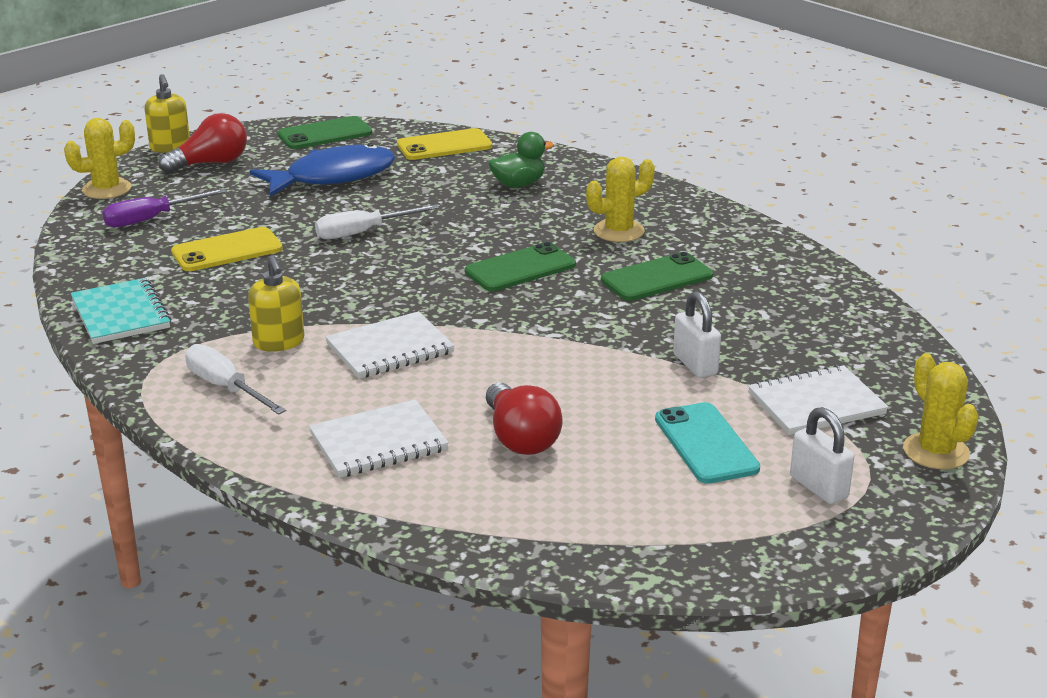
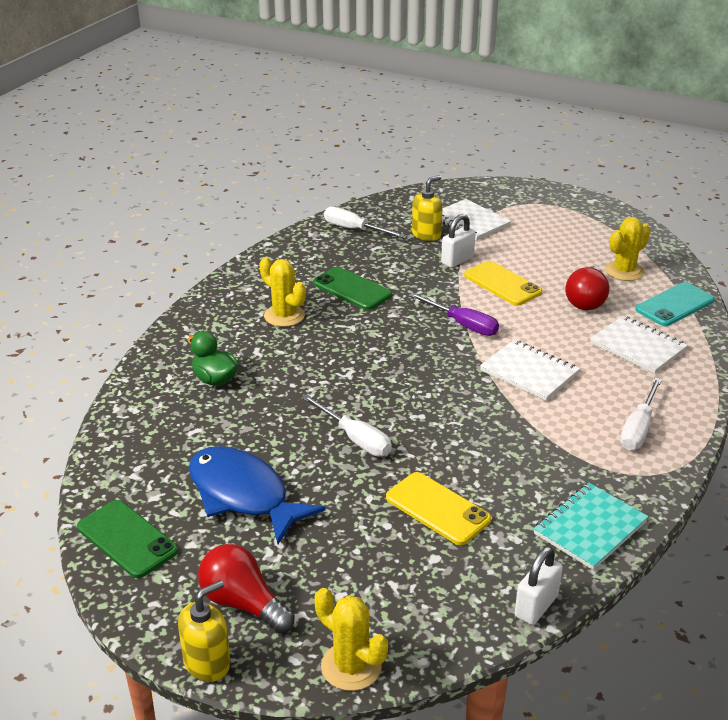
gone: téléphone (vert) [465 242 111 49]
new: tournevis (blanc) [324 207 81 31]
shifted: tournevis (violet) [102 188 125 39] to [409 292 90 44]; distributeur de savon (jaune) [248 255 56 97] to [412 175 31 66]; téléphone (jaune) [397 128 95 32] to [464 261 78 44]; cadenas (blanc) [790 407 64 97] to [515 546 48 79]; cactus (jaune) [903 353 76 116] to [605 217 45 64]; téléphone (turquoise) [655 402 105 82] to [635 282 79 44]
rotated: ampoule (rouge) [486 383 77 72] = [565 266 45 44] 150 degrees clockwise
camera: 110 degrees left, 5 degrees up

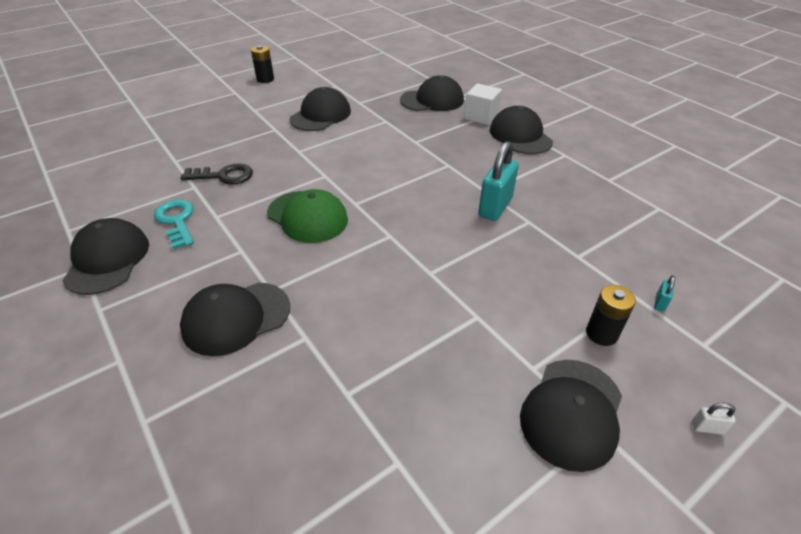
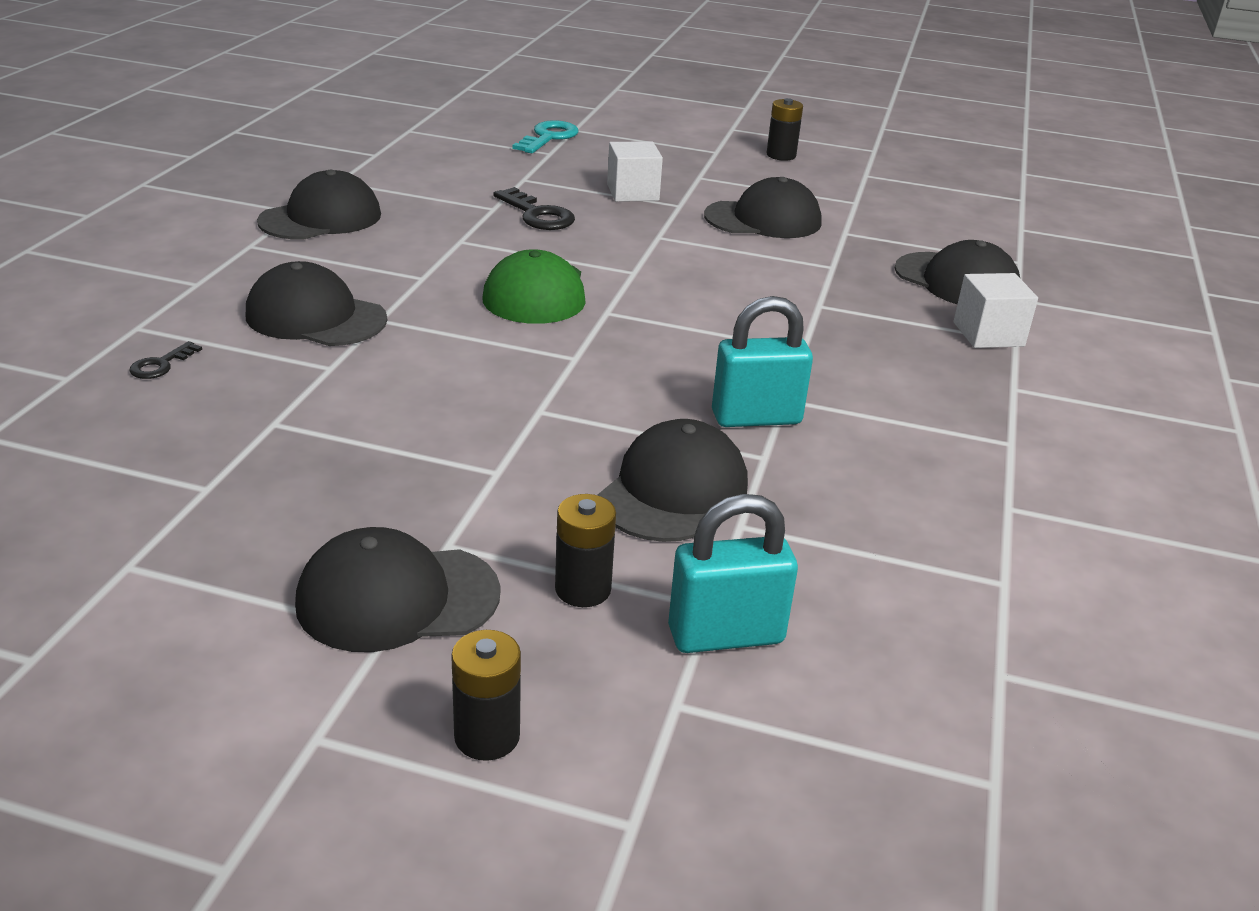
new: clé (noir) [129 341 73 38]; cube (blanc) [607 141 56 61]
shifted: clé (turquoise) [154 200 40 49] to [512 120 66 33]; casquette (noir) [490 106 63 48] to [598 419 150 123]
swapped: cadenas (blanc) [692 403 44 32] to pile (noir) [451 630 70 131]
scaled: cadenas (turquoise) [654 275 21 37] = [668 494 130 159] x2.43
camera: 50 degrees right, 10 degrees down

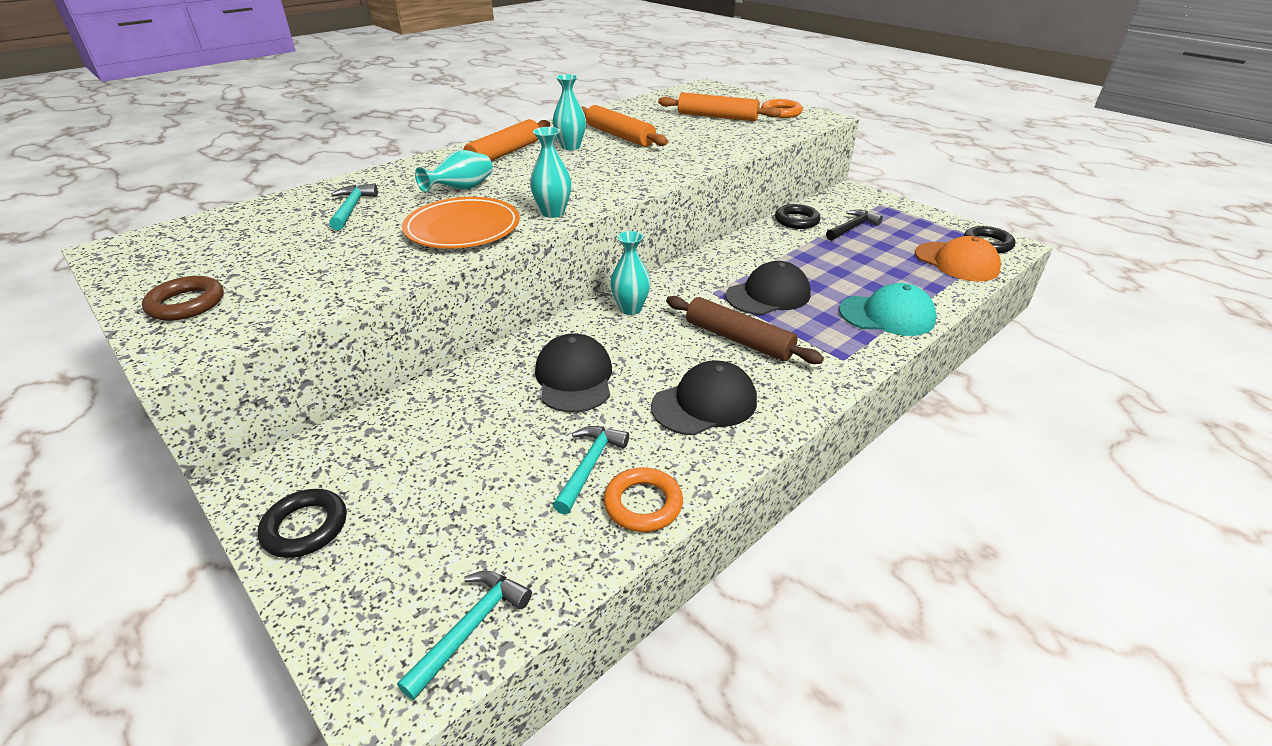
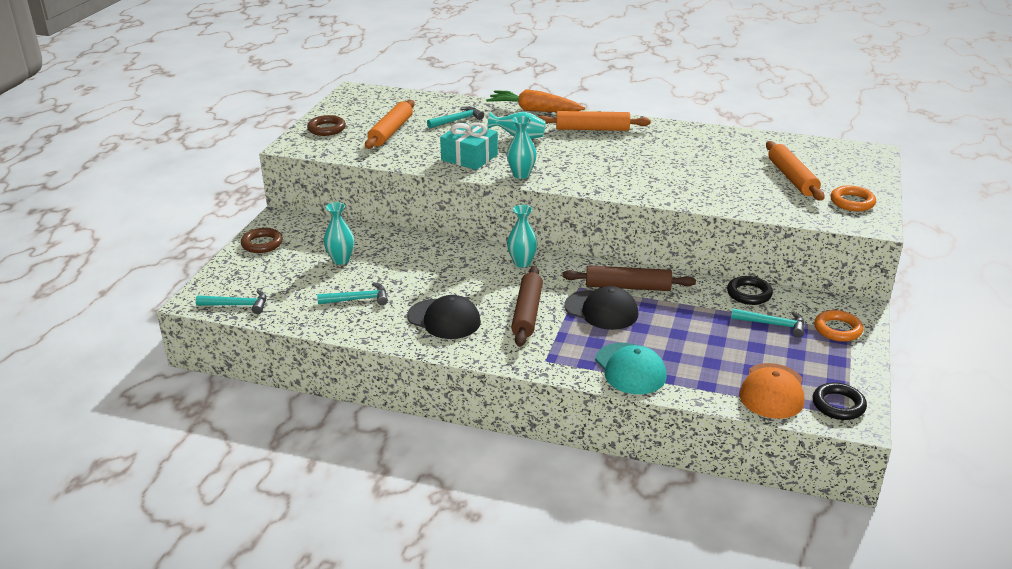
gone: casquette (noir) [535 333 77 80]
new: carotte (orange) [486 89 99 23]; rouleau à pâtisserie (marron) [562 265 134 26]
shifted: vase (turquoise) [552 74 34 76] to [323 202 31 63]; rouleau à pâtisserie (orange) [581 105 87 42] to [365 100 50 49]; anneau (orange) [604 467 79 65] to [814 310 49 32]
swapped: assiette (orange) [402 197 118 52] to cadeau (turquoise) [440 122 58 48]
repainted: anneau (noir) [258 489 89 69] to anneau (marron) [241 228 42 25]; marteau (noir) [826 210 57 31] to marteau (turquoise) [731 308 73 29]
camera: 60 degrees right, 5 degrees down

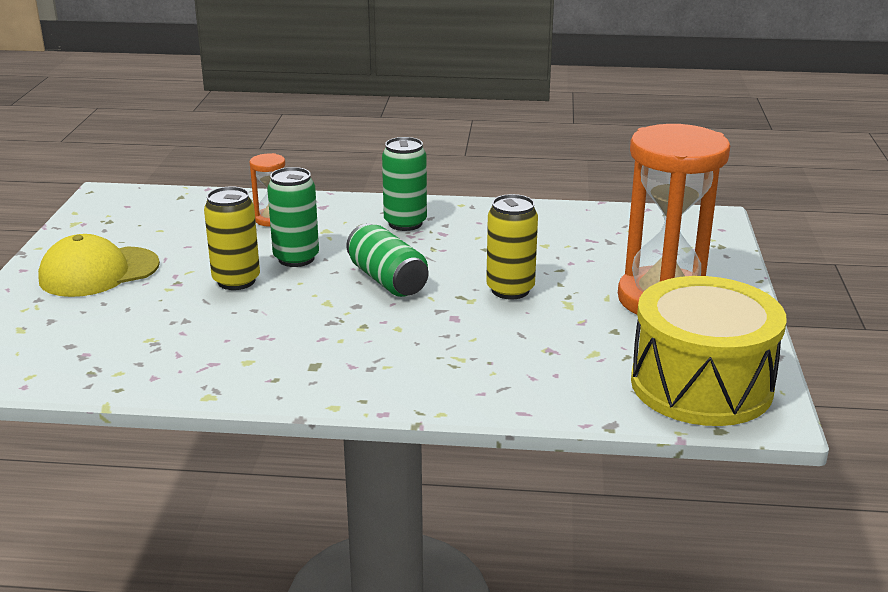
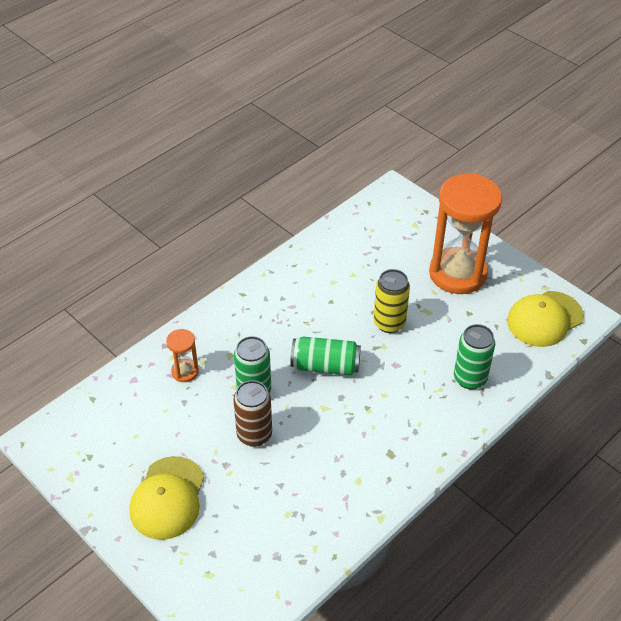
shifted: canette (vert) [382 137 45 94] to [454 324 41 65]
swapped: tambour (jaune) [631 276 156 150] to casquette (jaune) [507 291 77 56]
repainted: canette (jaune) [204 186 56 104] to canette (marron) [233 380 39 67]
camera: 50 degrees left, 20 degrees up

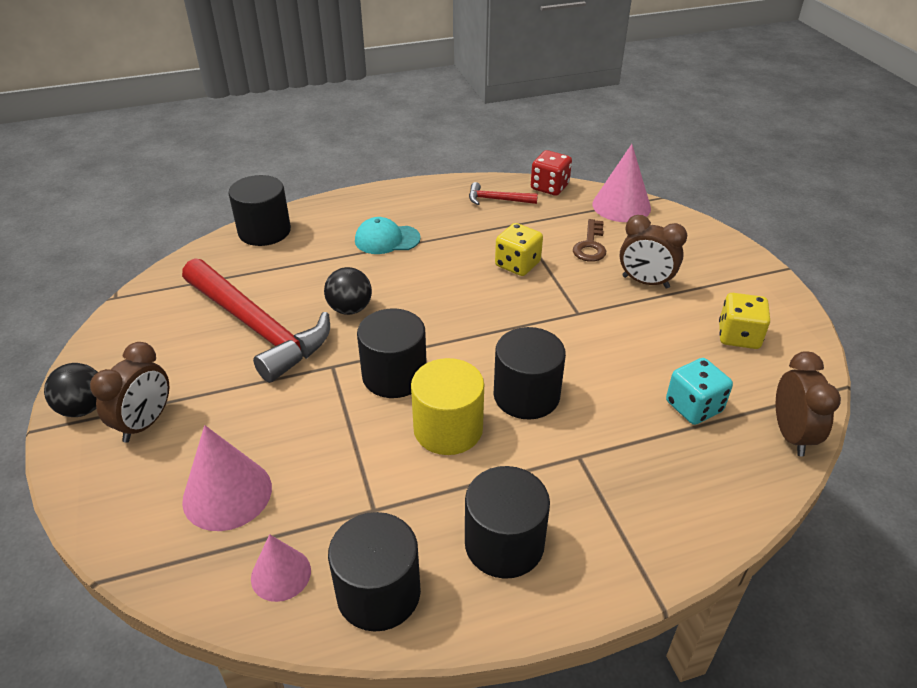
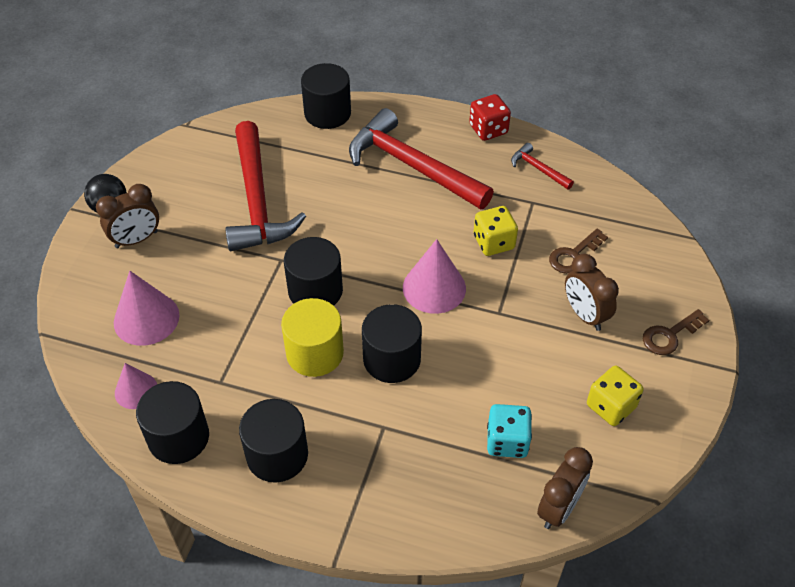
gone: balle (noir) [324 267 48 48]
new: clé (marron) [643 309 66 46]
shifted: cône (rose) [592 144 59 78] to [403 239 63 75]; dé (rouge) [531 150 41 46] to [469 94 42 47]
swapped: casquette (turquoise) [355 217 66 37] to marteau (rouge) [349 108 145 101]
camera: 35 degrees right, 10 degrees up

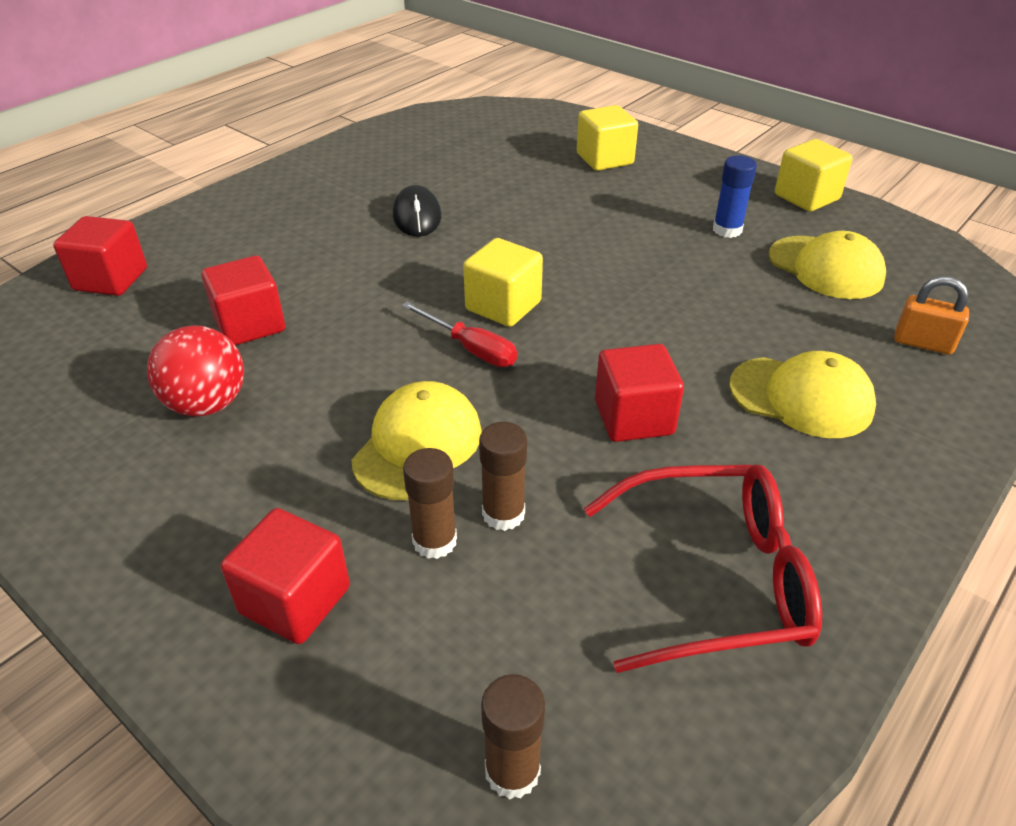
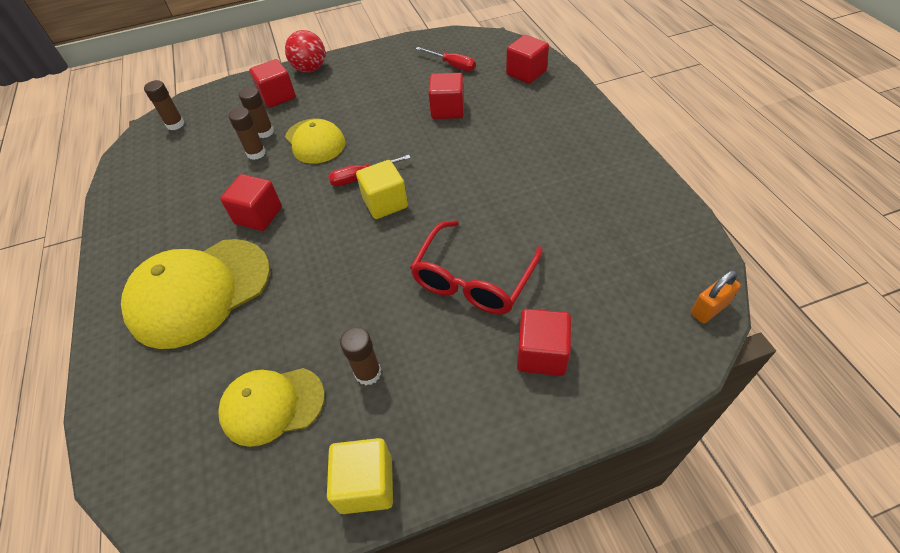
gone: souris (noir) [393 185 48 52]
new: tournevis (rouge) [416 47 60 24]
shifted: balle (rouge) [147 325 97 91] to [285 30 40 43]; lunettes (rouge) [584 464 238 209] to [410 220 133 94]; cadenas (orange) [894 276 75 78] to [691 270 50 53]
repainted: bâton de colle (bleu) [713 155 44 83] to bâton de colle (marron) [340 327 41 58]; cube (jaune) [577 105 61 66] to cube (rouge) [517 309 54 67]
scaled: casquette (jaune) [729 351 147 87] = [121 239 149 110] x1.62
camera: 125 degrees right, 10 degrees up

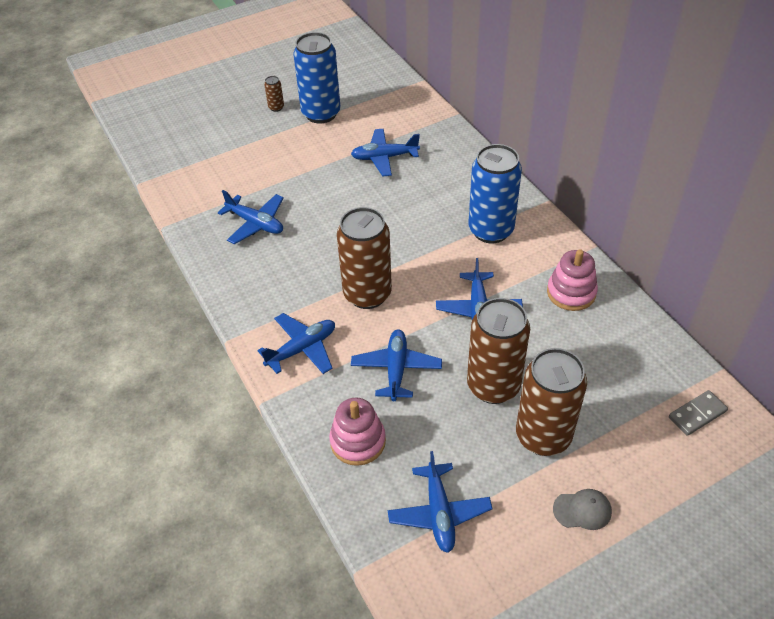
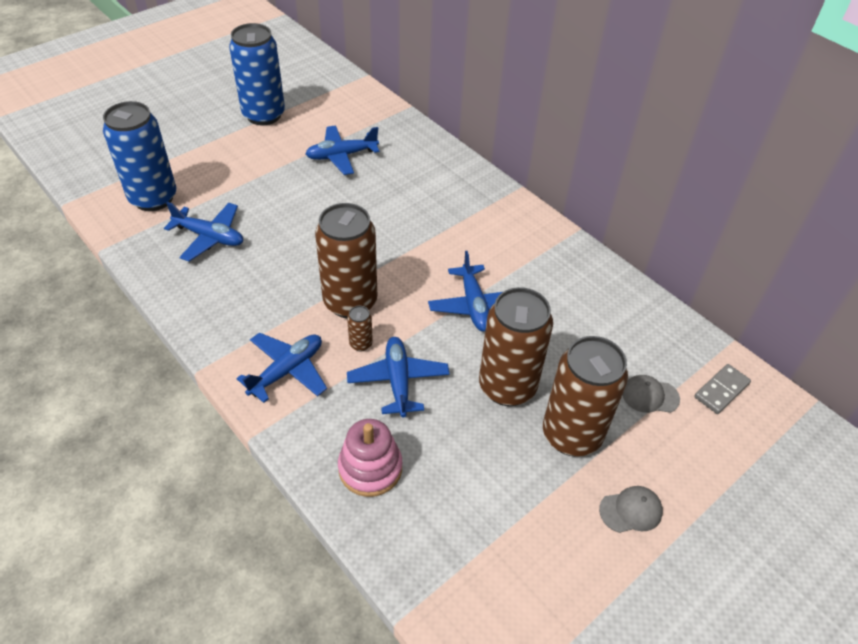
gone: avion (bleu) [388 451 104 102]; jouet à empiler (rose) [547 249 51 62]
new: casquette (gris) [622 375 58 38]
shifted: canette (bleu) [468 144 54 99] to [103 101 73 110]; canette (marron) [264 76 20 36] to [347 306 26 45]
camera: 15 degrees left, 0 degrees up

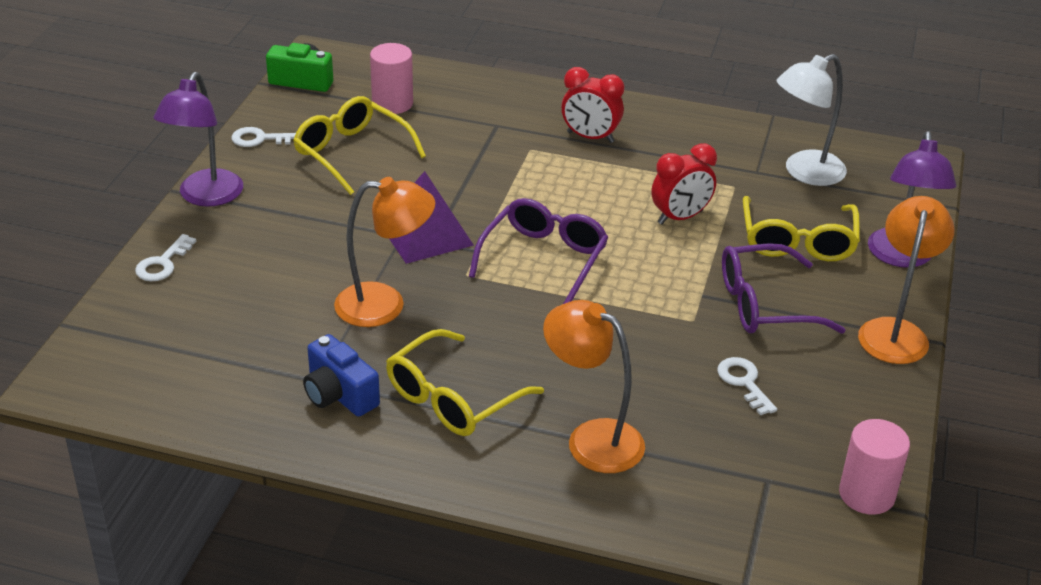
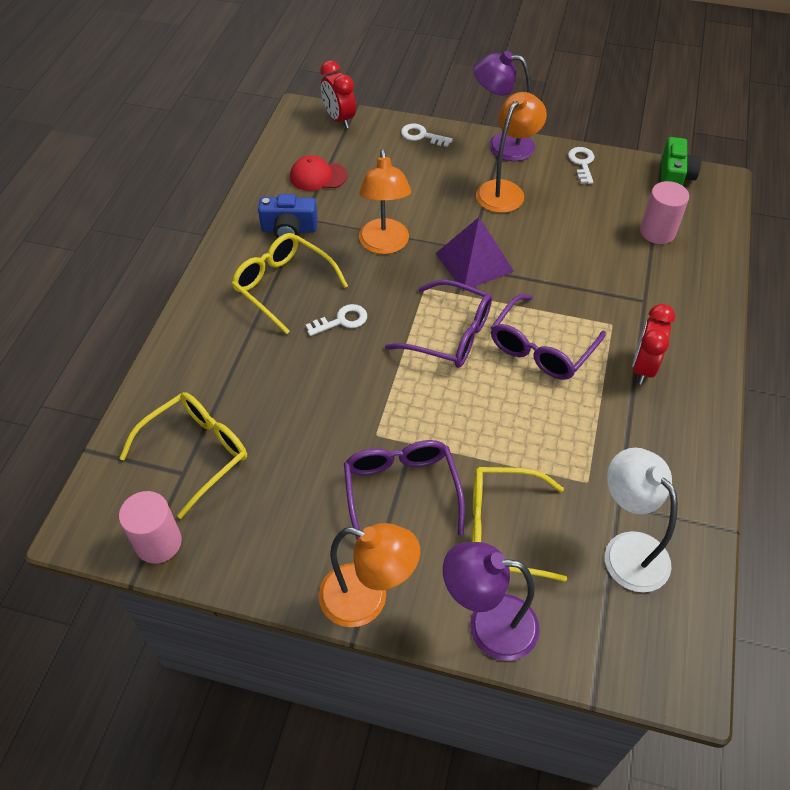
new: casquette (rouge) [290 155 57 36]; lunettes (violet) [491 294 115 86]
shifted: lunettes (jaune) [293 96 133 99] to [119 392 128 127]; clé (blanc) [717 357 60 58] to [306 304 61 32]; réveil (rouge) [651 143 66 82] to [320 60 36 69]; lampe (orange) [543 300 102 173] to [476 92 71 121]
rotated: appareil photo (bleu) [303 334 77 83] = [258 194 60 44] 135 degrees counterclockwise
camera: 90 degrees right, 15 degrees up

